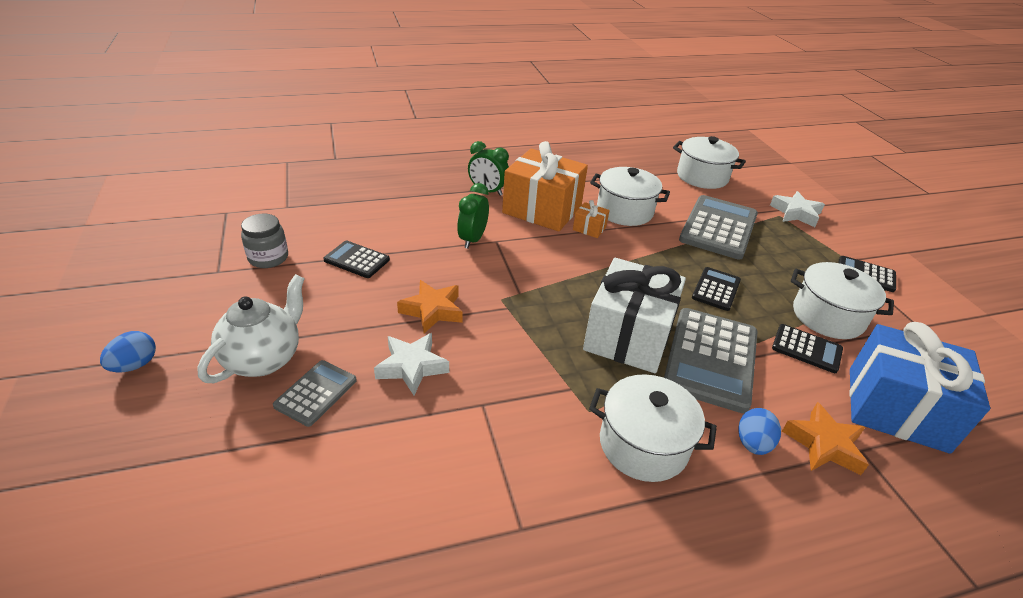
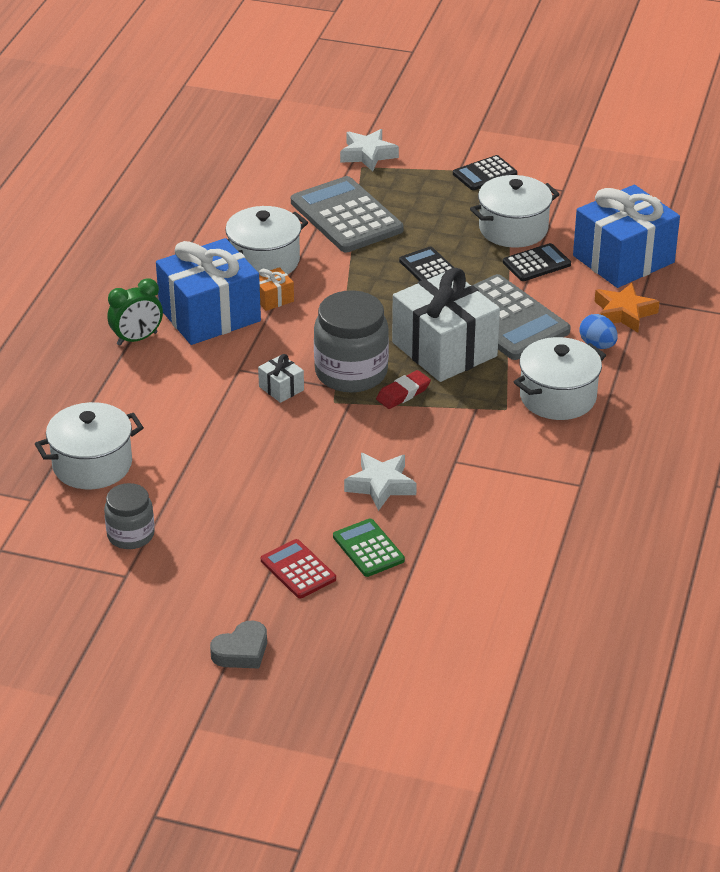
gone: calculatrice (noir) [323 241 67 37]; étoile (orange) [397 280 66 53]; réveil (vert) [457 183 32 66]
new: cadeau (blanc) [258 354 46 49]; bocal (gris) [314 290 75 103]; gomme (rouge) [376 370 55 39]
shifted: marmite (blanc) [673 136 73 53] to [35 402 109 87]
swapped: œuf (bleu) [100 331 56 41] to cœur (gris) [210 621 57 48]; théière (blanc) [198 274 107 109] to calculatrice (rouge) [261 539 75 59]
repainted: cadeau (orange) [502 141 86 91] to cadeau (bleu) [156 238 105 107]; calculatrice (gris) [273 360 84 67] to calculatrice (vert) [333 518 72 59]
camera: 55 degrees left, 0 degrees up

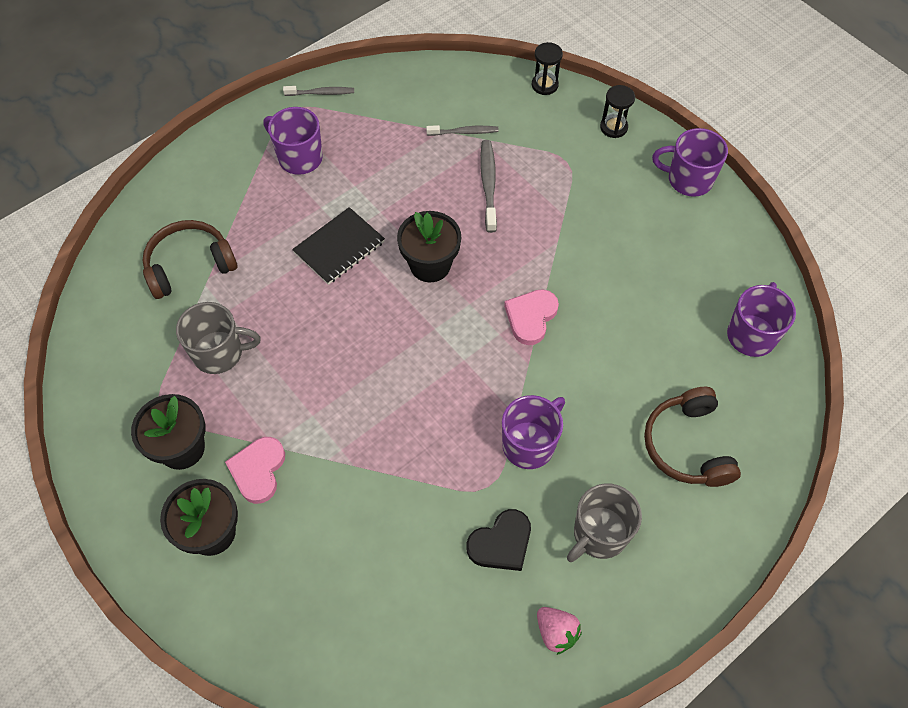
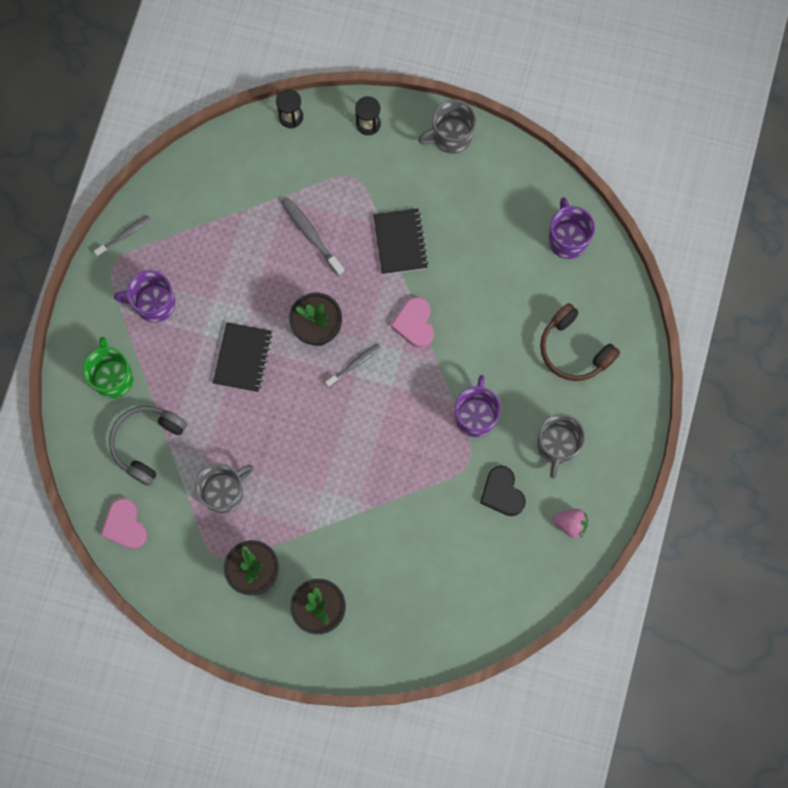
new: tasse (vert) [83 337 50 61]; carnet (noir) [373 208 55 67]
shifted: cœur (rose) [225 437 60 67] to [101 498 46 51]; brosse à dents (gris) [426 125 73 11] to [325 343 56 44]
repainted: casque audio (marron) [142 220 96 79] to casque audio (gris) [109 406 78 80]; tasse (violet) [652 128 76 69] to tasse (gris) [418 99 58 55]
rotated: cœur (noir) [466 509 65 62] = [480 466 46 50] 135 degrees clockwise
camera: 35 degrees left, 15 degrees up

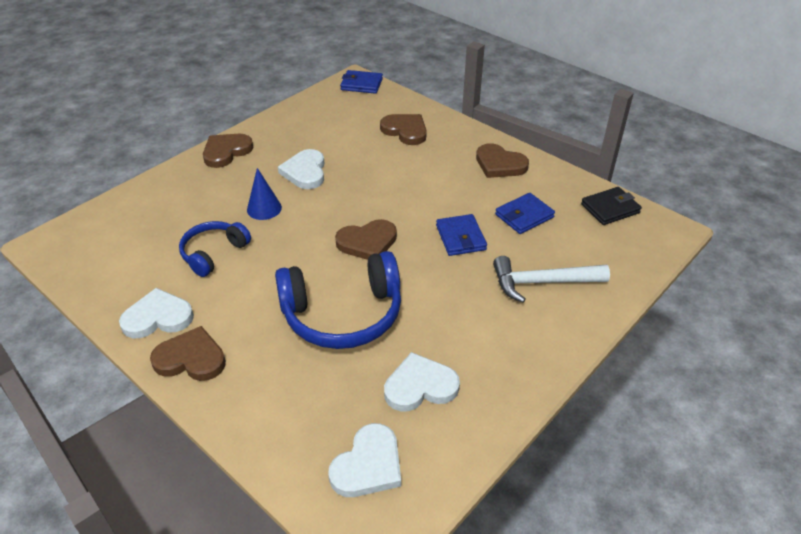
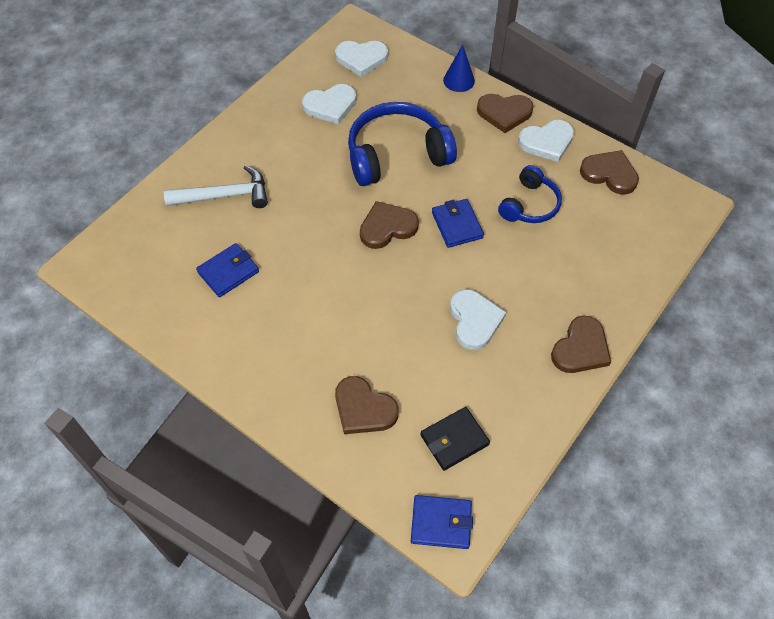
shifted: portefeuille (noir) [581 187 61 38] to [420 407 70 64]; portefeuille (bleu) [436 214 51 42] to [432 199 52 49]; cône (bleu) [247 168 35 52] to [443 45 32 47]; cœur (marron) [476 143 53 35] to [580 150 59 45]
rotated: cœur (blanc) [328 423 73 74] = [335 41 53 36] 120 degrees counterclockwise
camera: 175 degrees right, 15 degrees up

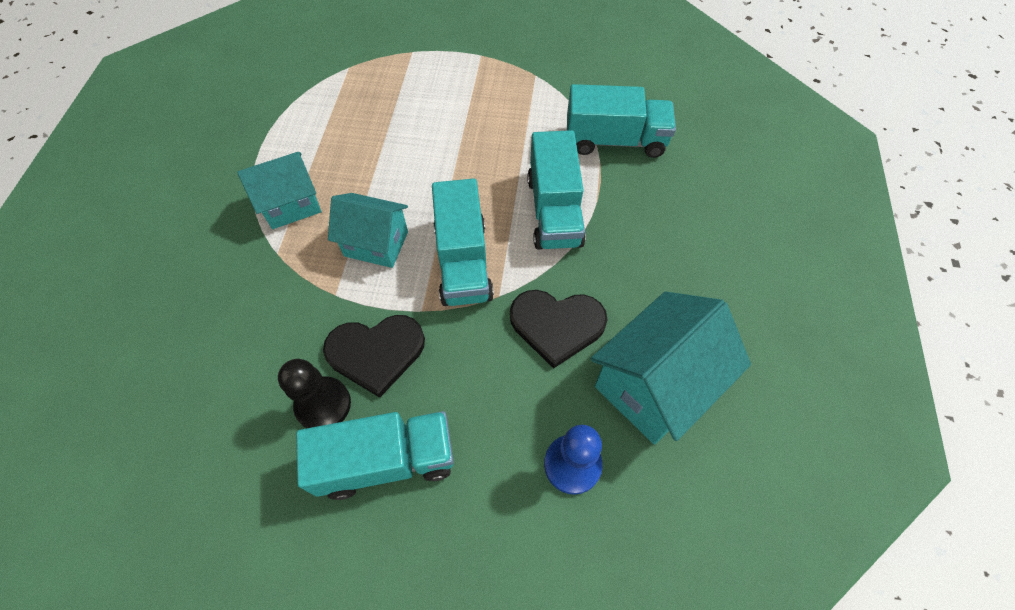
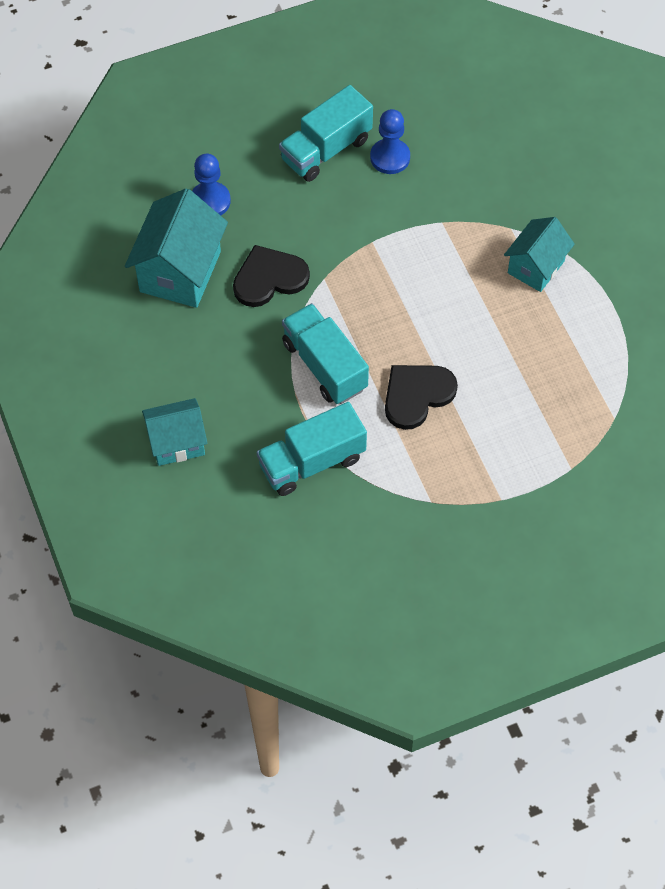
gone: camion (turquoise) [432 178 62 128]
shifted: maison (turquoise) [328 193 80 75] to [142 398 66 68]; cœur (noir) [323 315 102 83] to [385 365 73 65]
repainted: pion (noir) [278 359 73 69] to pion (bleu) [370 109 40 65]
camera: 150 degrees right, 0 degrees up

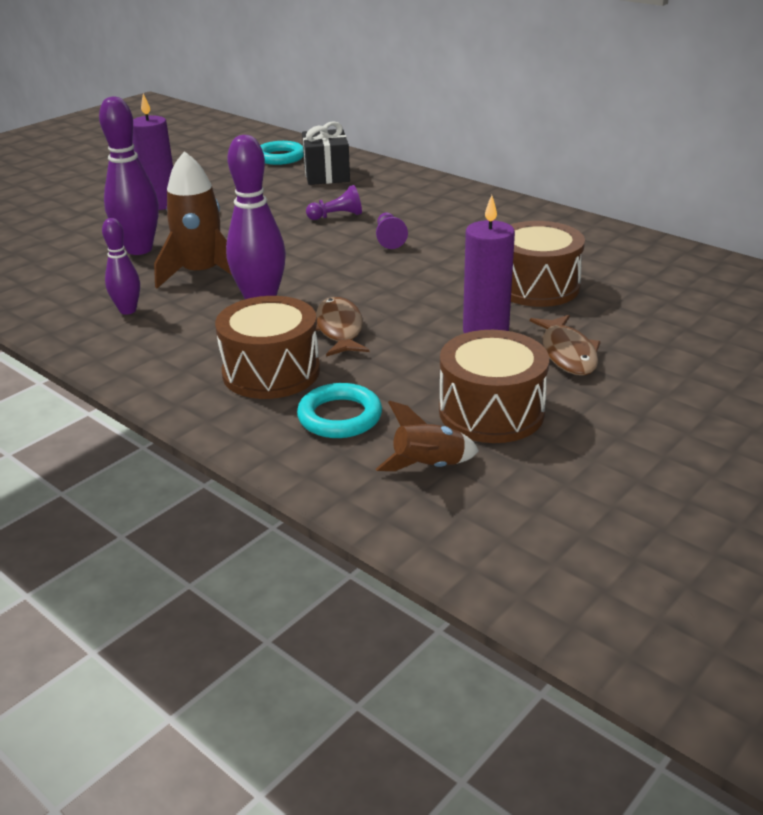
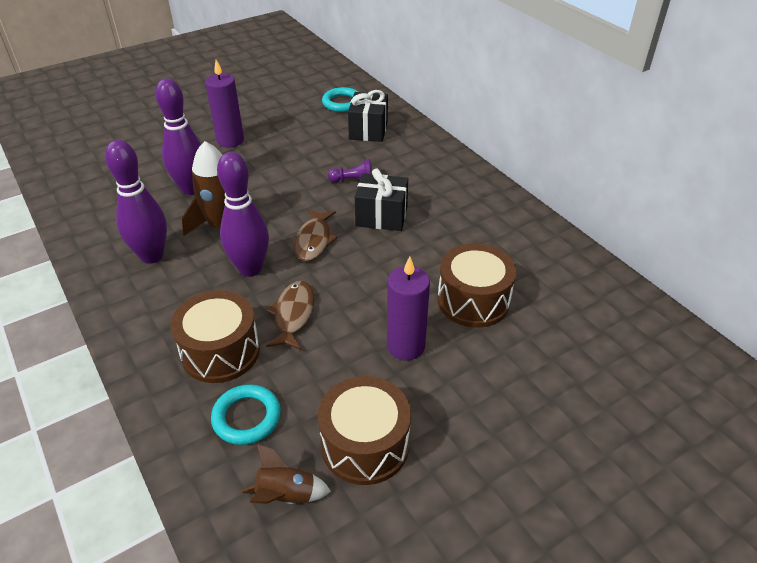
shifted: poisson (marron) [530 315 71 61] to [294 209 44 52]
swapped: pion (violet) [376 213 32 36] to cadeau (noir) [355 169 53 62]
scaled: quille (violet) [102 218 38 97] = [105 140 62 124] x1.74
camera: 15 degrees right, 10 degrees up

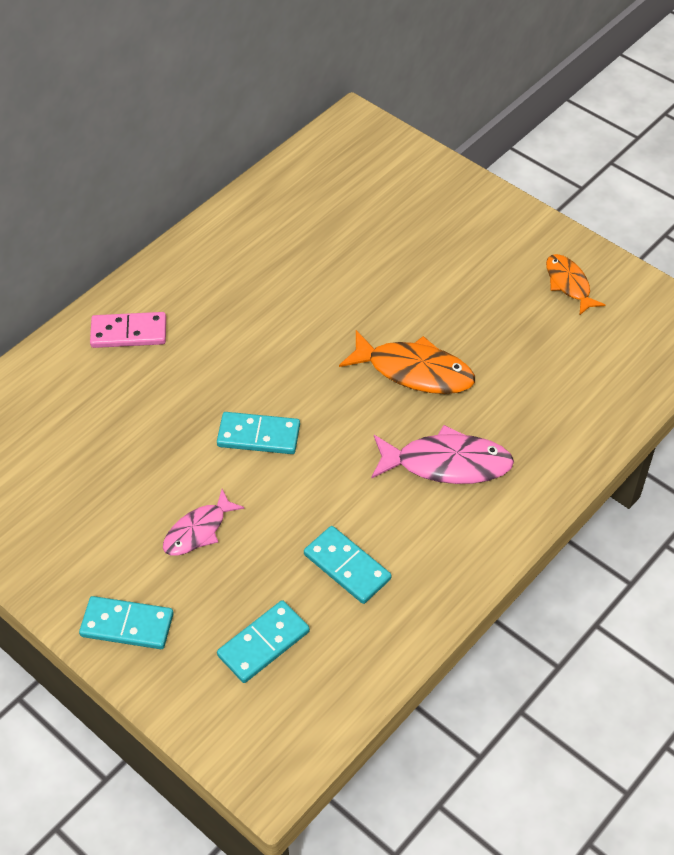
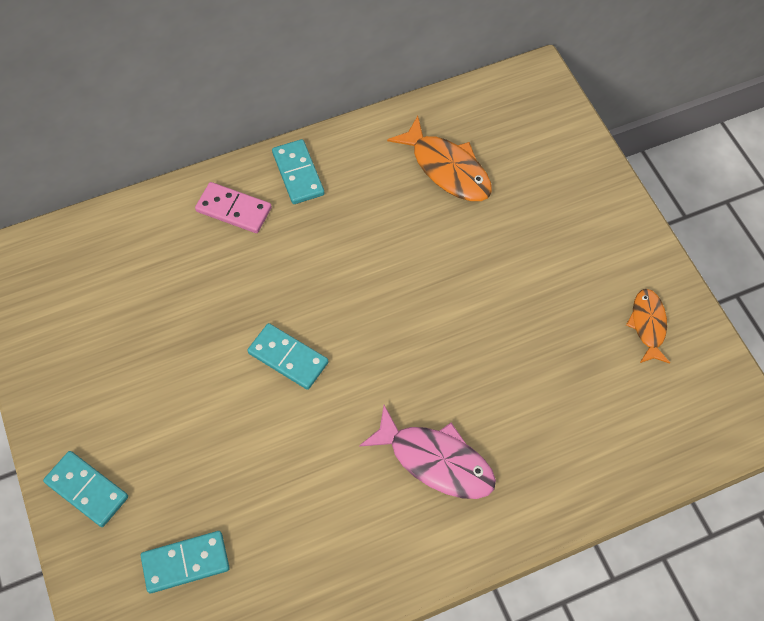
gone: poisson (rose) [163 489 82 67]
shifted: domino (turquoise) [304 526 87 78] to [272 139 52 65]; poisson (orange) [339 330 136 64] to [387 116 105 85]
camera: 25 degrees right, 10 degrees up

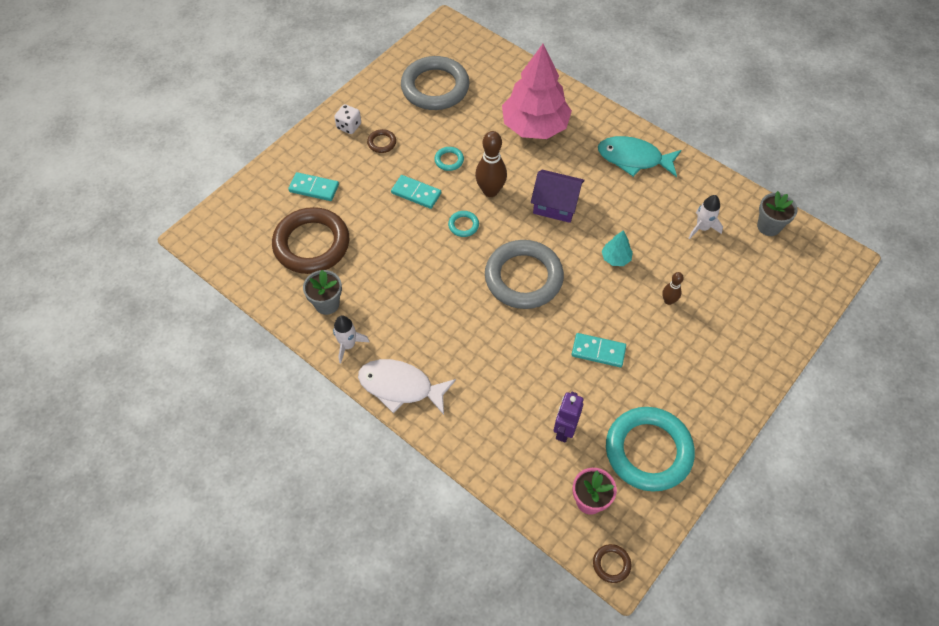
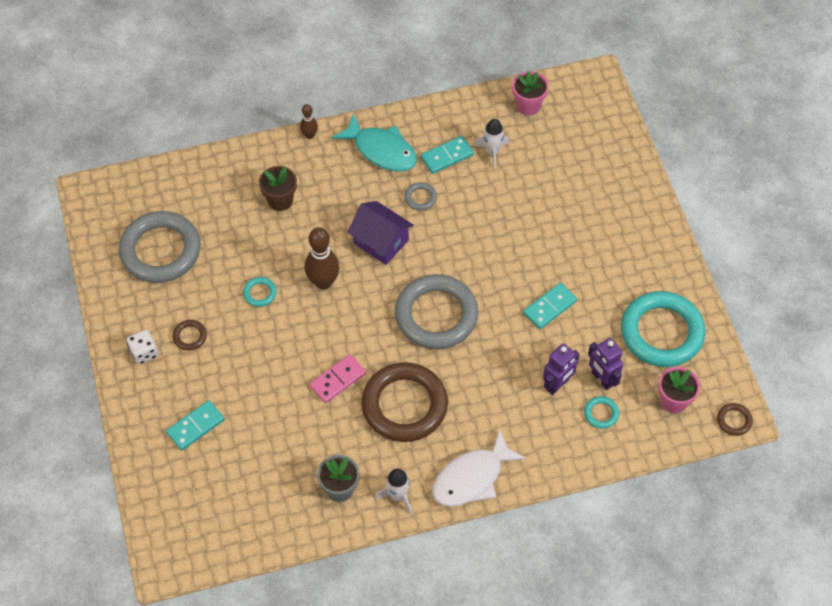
gone: arbre (turquoise) [602 230 31 36]
new: domino (rose) [309 354 57 49]; anneau (gris) [404 182 33 29]; robot (violet) [543 343 36 52]
shifted: quille (marron) [662 272 22 33] to [300 104 18 35]; anneau (marron) [272 207 77 67] to [361 362 87 80]; domino (turquoise) [391 175 50 34] to [421 136 53 38]; anneau (turquoise) [448 211 31 26] to [584 396 35 33]
swapped: arbre (rose) [502 44 70 95] to pot de fleurs (marron) [259 166 38 45]
repainted: pot de fleurs (gris) [757 191 41 45] to pot de fleurs (rose) [512 71 37 44]
rotated: poisson (turquoise) [598 136 83 41] = [332 114 85 58] 105 degrees counterclockwise; maison (violet) [531 170 54 53] = [347 201 67 64] 75 degrees clockwise
camera: 55 degrees left, 0 degrees up

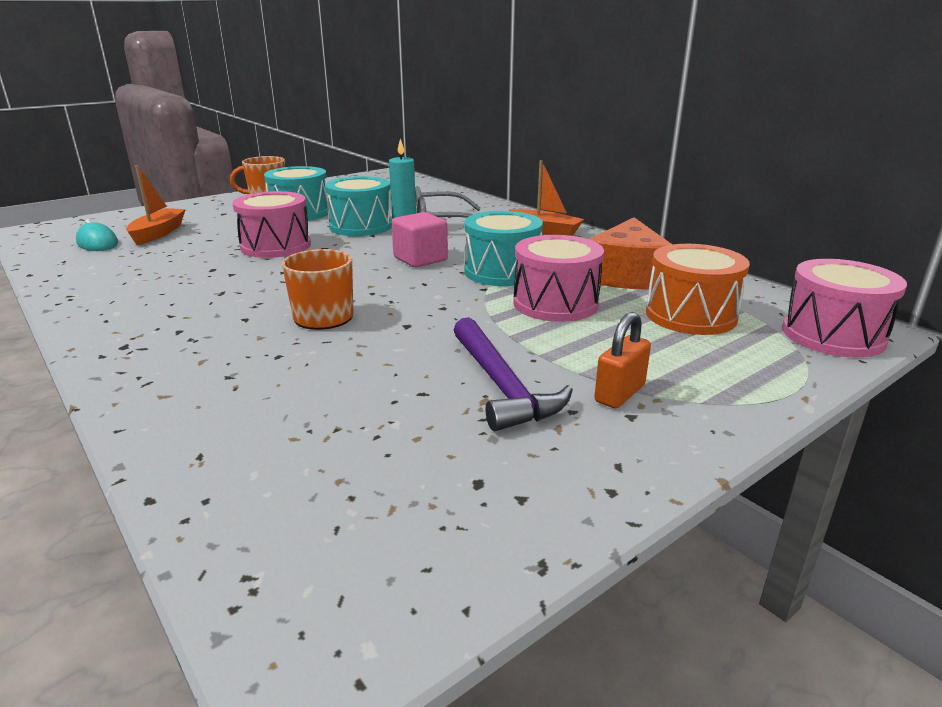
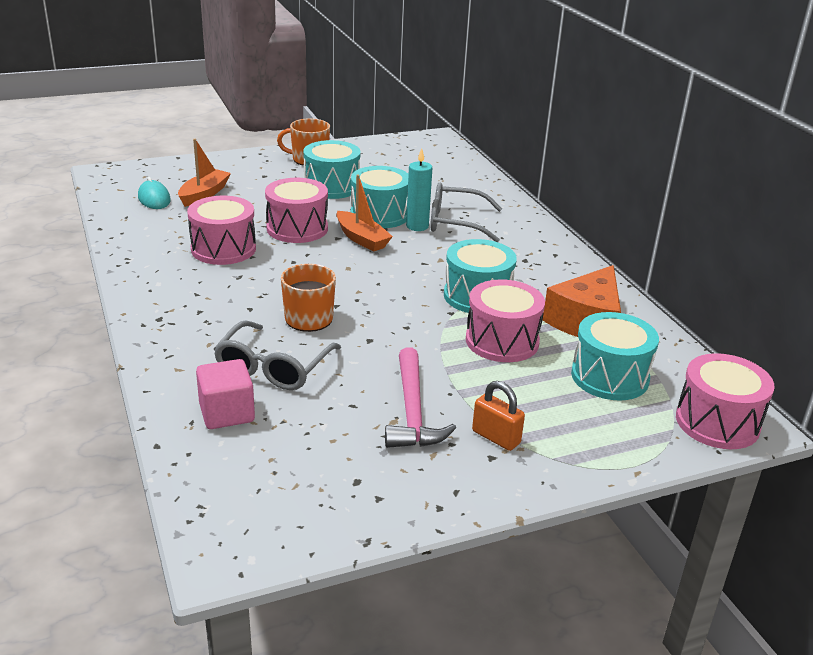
new: tambour (rose) [187 196 69 69]; lunettes (gris) [214 320 127 70]
shifted: cube (rose) [392 212 56 55] to [196 359 59 70]; bateau (orange) [509 160 75 76] to [336 174 57 78]
repainted: marteau (violet) [454 317 119 114] to marteau (rose) [385 347 71 101]; tambour (orange) [646 244 104 91] to tambour (turquoise) [571 312 88 89]
rotated: cadenas (orange) [594 312 57 96] = [472 381 53 70] 75 degrees clockwise
camera: 15 degrees right, 5 degrees up

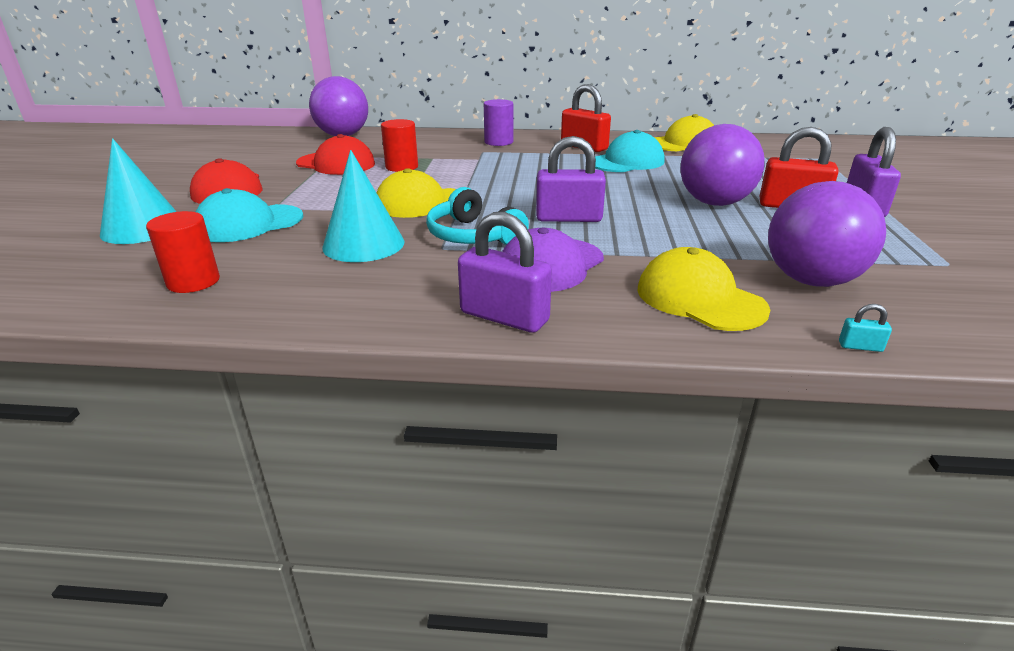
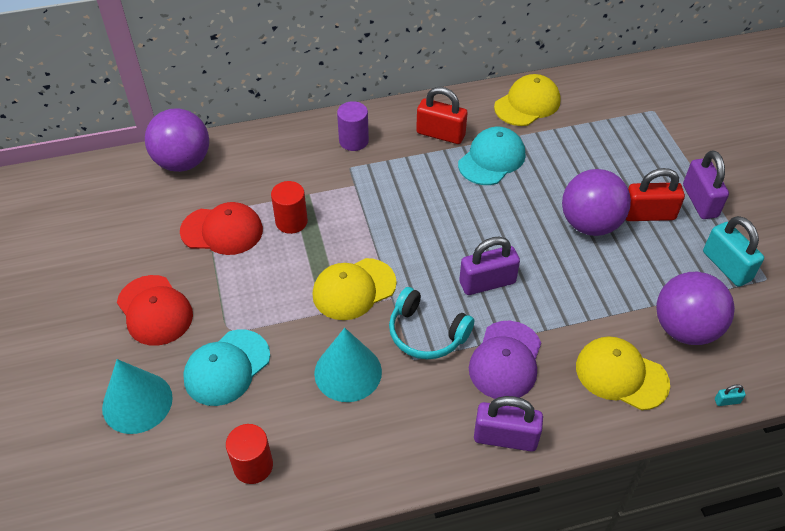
new: cadenas (turquoise) [703 216 61 71]
camera: 20 degrees left, 20 degrees up

